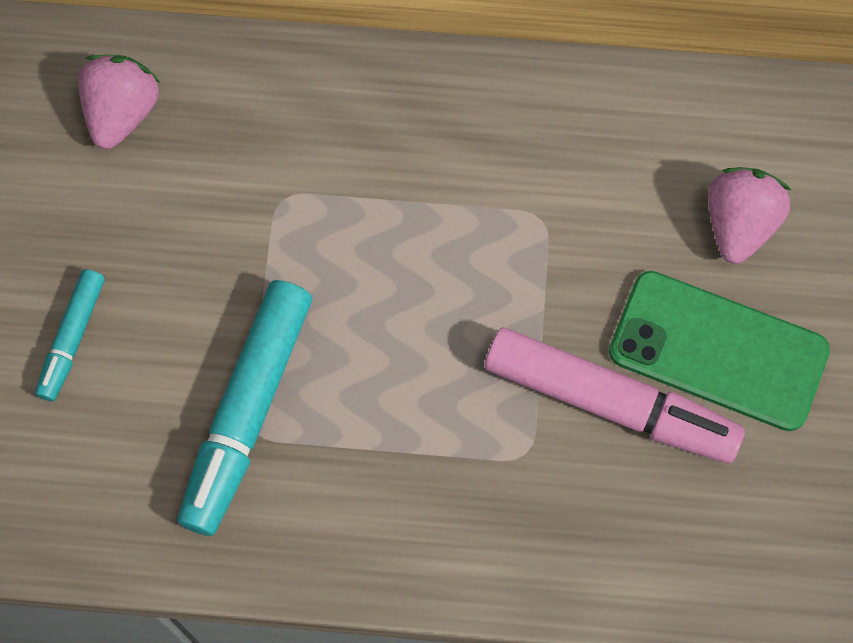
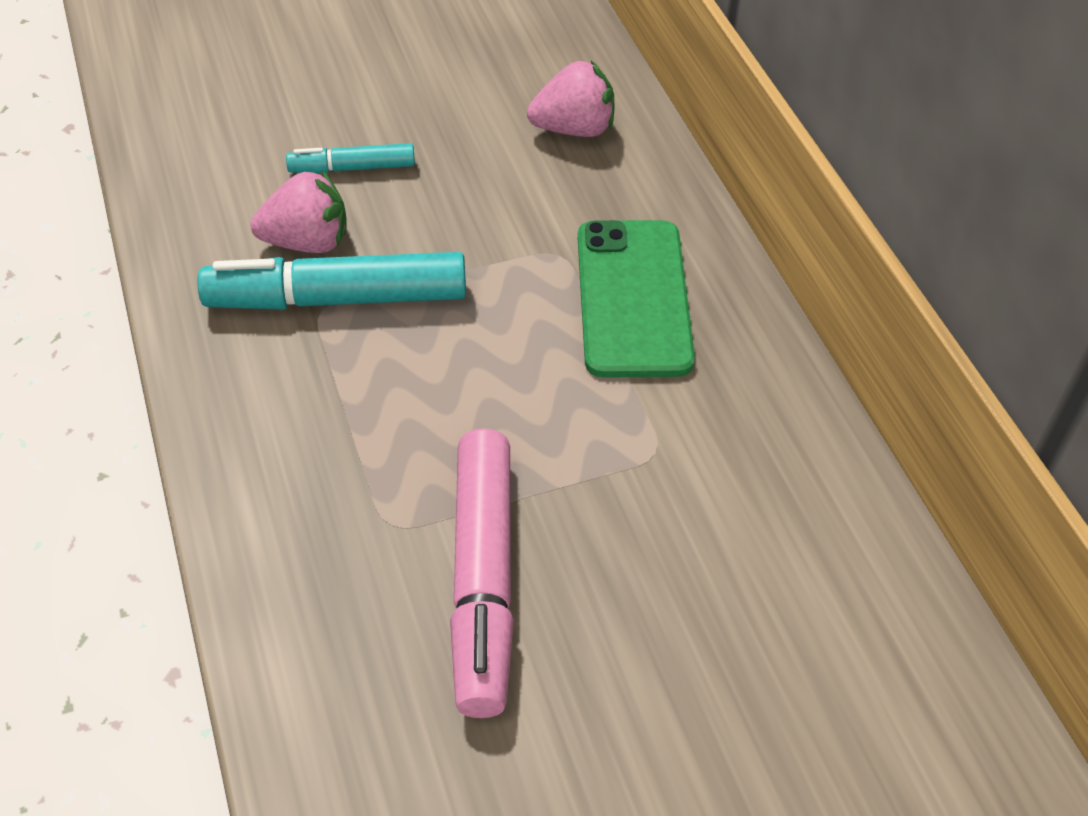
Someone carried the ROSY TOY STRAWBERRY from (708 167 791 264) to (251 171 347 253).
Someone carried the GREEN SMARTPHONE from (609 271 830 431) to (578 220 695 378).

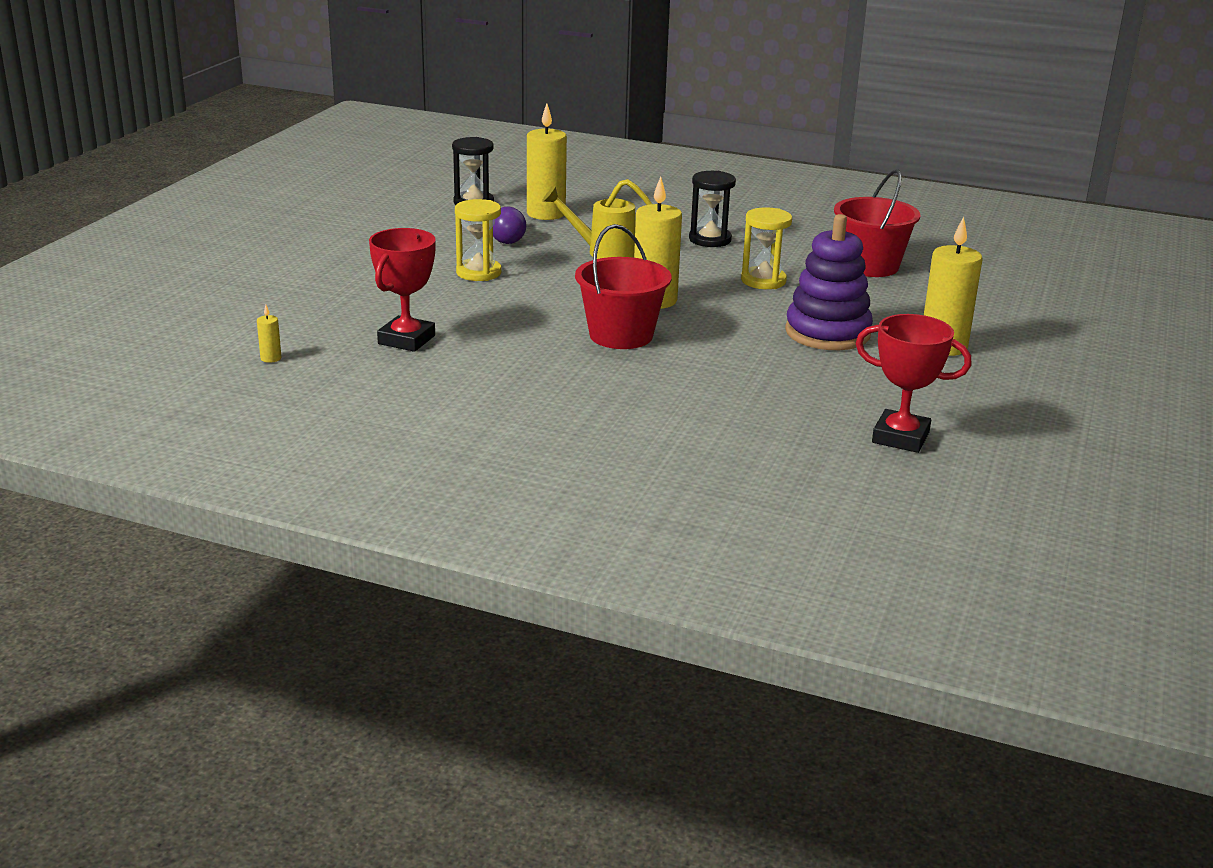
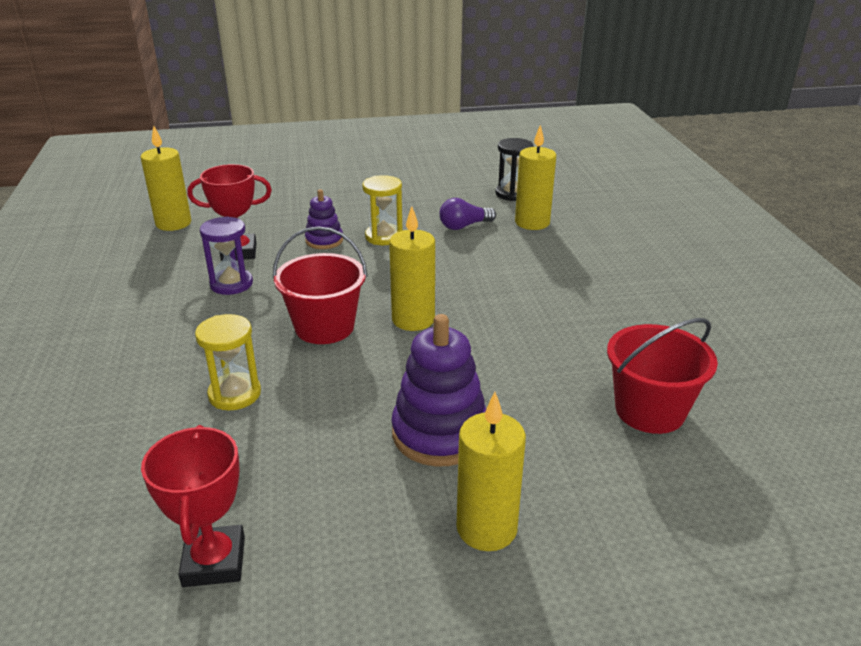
Someone took away the JET-BLACK HOURGLASS at (689 171 736 247).
Someone took away the GOLDEN WATERING POT at (542 179 652 259).
Someone carried the GOLDEN HOURGLASS from (741 207 792 289) to (195 314 261 410).
Someone scaled the GOLDEN PILLAR CANDLE at (257 305 281 363) by 2.41.
Someone put down the PURPLE STACKING TOY at (305 189 343 249).
Someone put down the PURPLE HOURGLASS at (200 216 253 295).

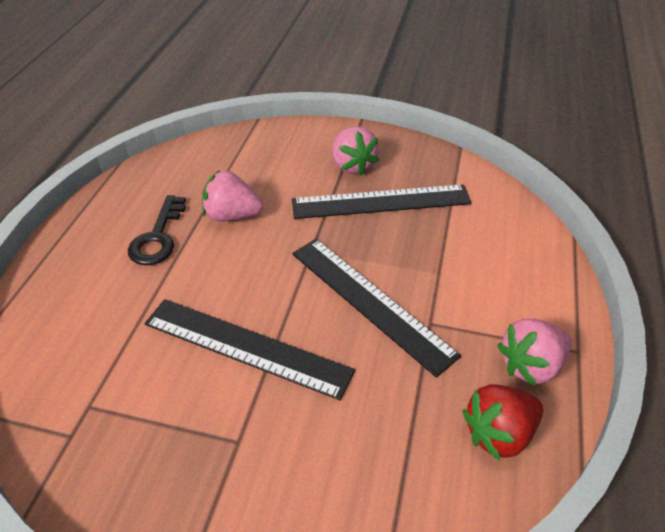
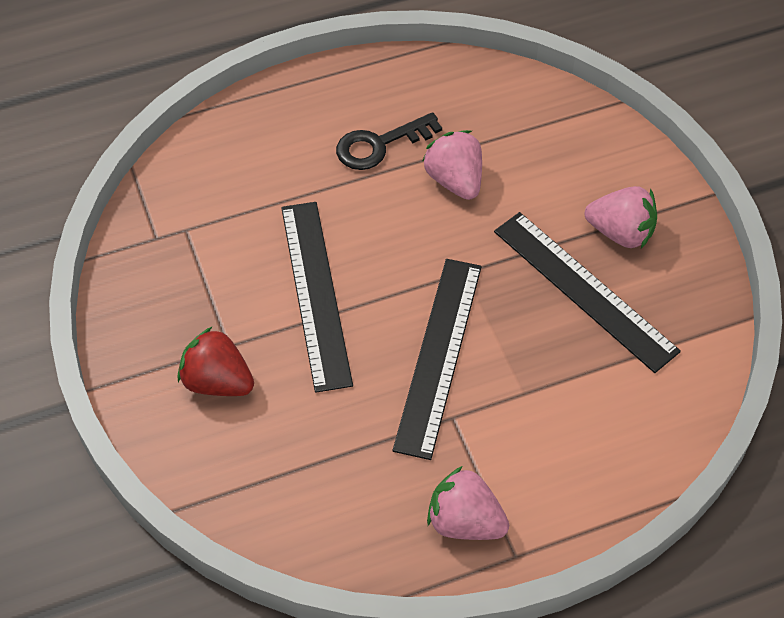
Someone rotated the ROSY TOY STRAWBERRY at (332 126 379 175) by 105 degrees counterclockwise.
Someone carried the CRIMSON TOY STRAWBERRY from (462 384 543 461) to (178 327 254 396).

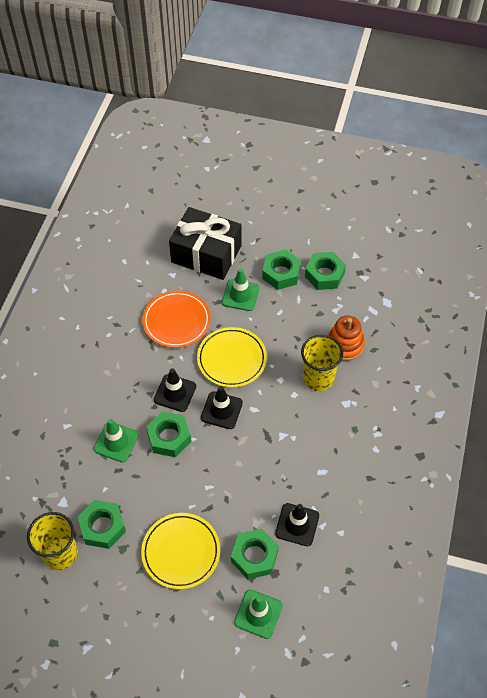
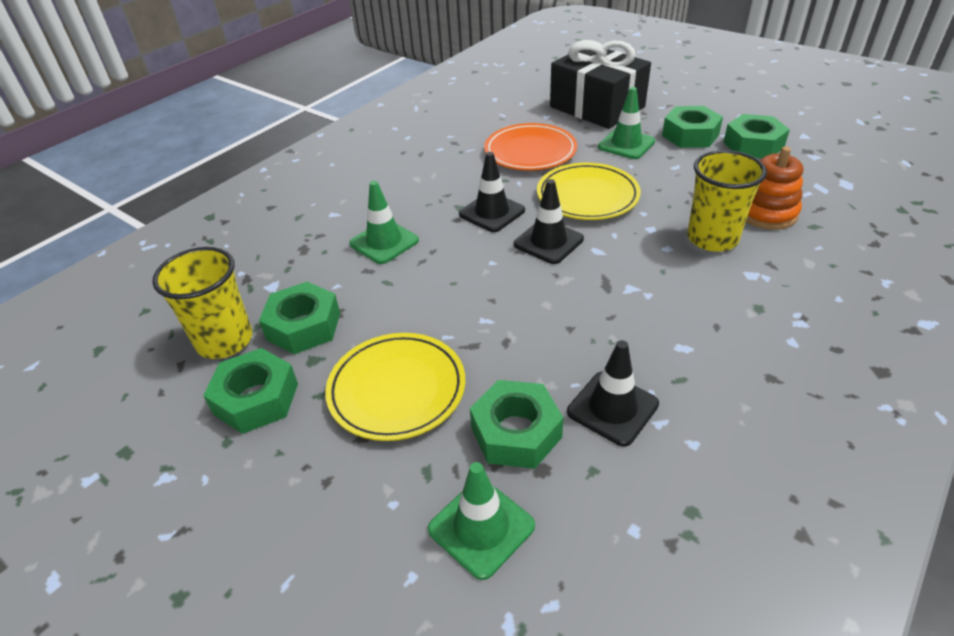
Someone carried the GREEN NUT from (146 412 191 457) to (203 348 298 434).

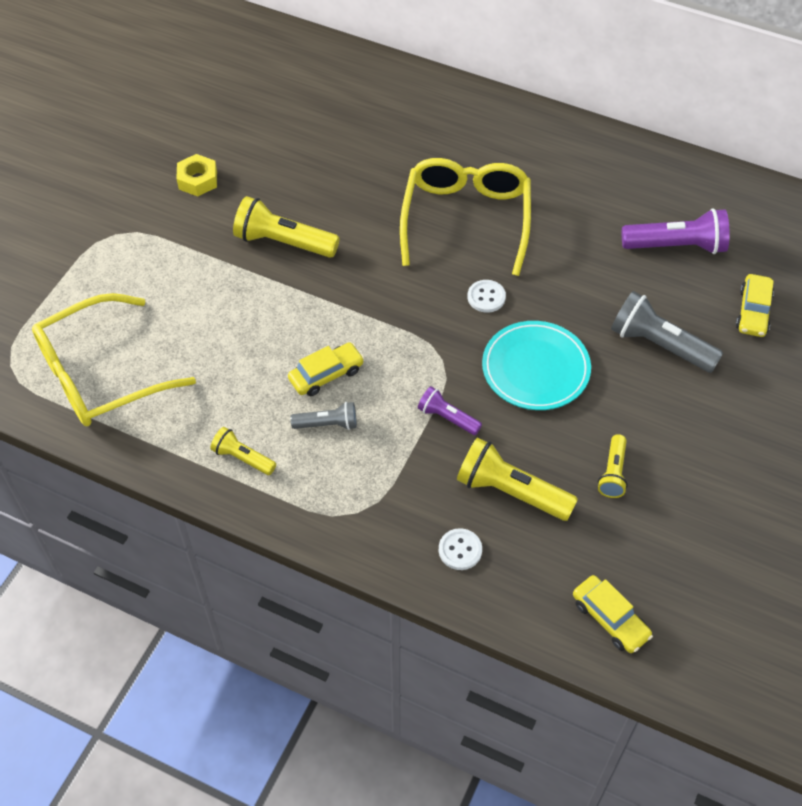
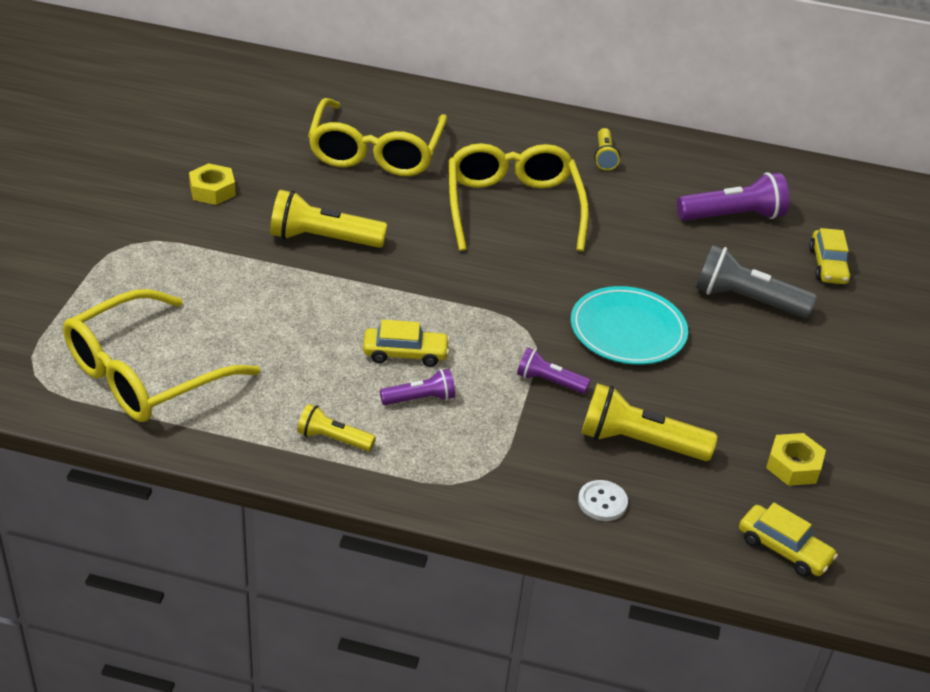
Someone took away the PURE WHITE BUTTON at (468 280 506 313).
Someone rotated the GOLDEN AUTOMOBILE at (288 342 364 396) by 45 degrees clockwise.
Someone repainted the GRAY POCKET TORCH at (291 402 357 430), which became the PURPLE POCKET TORCH at (380 369 455 405).
Someone carried the GOLDEN POCKET TORCH from (598 434 628 498) to (594 128 620 171).
Someone put down the GOLDEN SPECTACLES at (308 98 447 176).
Someone put down the GOLDEN NUT at (766 433 826 486).

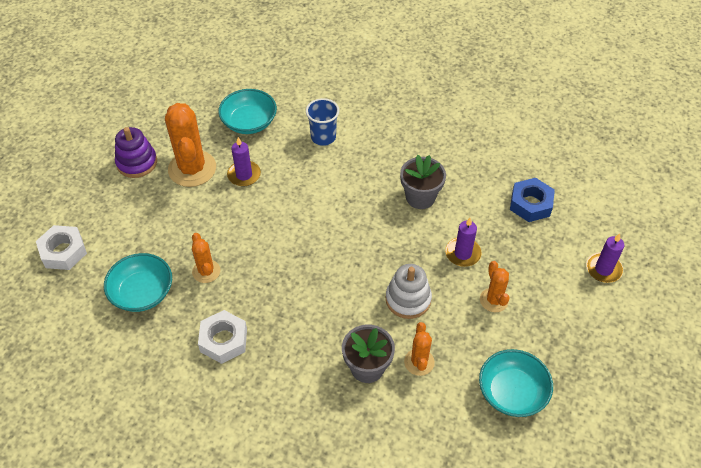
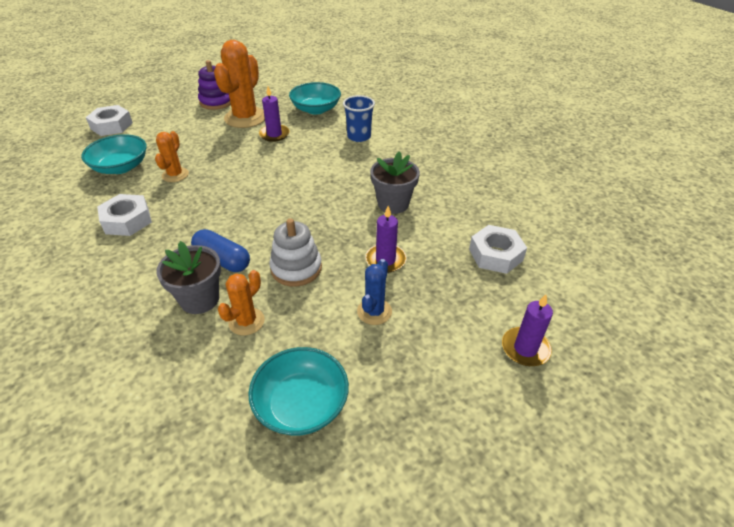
Someone repainted the COBALT NUT at (510 178 555 222), which became the PURE WHITE NUT at (469 225 527 274).
Someone repainted the ORANGE-COLOURED CACTUS at (480 261 509 312), which became the COBALT CACTUS at (357 259 392 325).
Someone put down the COBALT CAPSULE at (191 229 250 272).

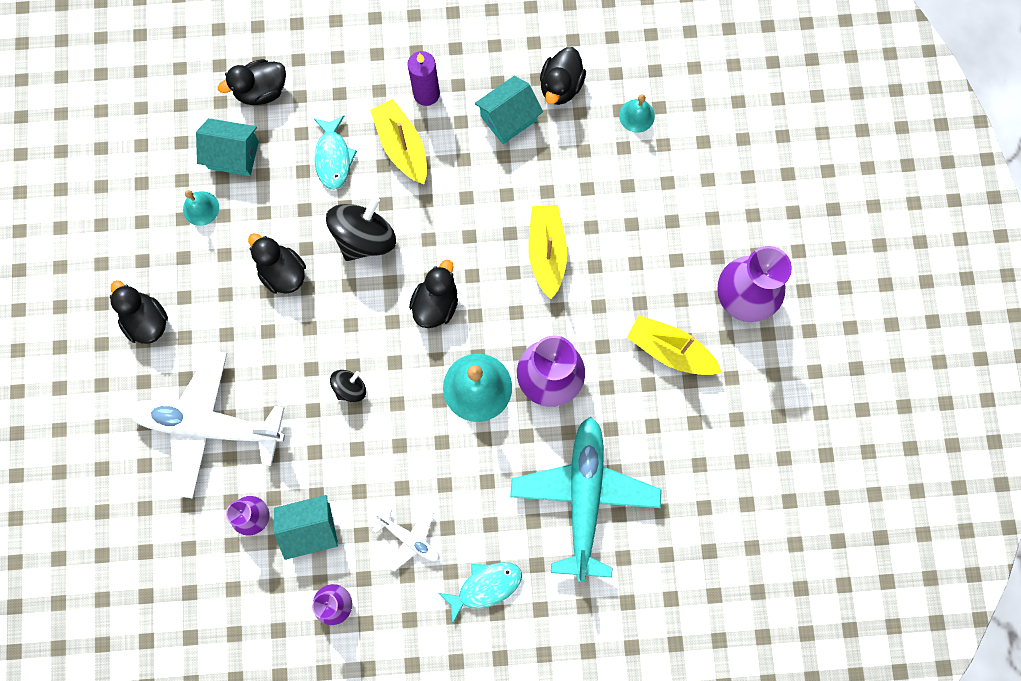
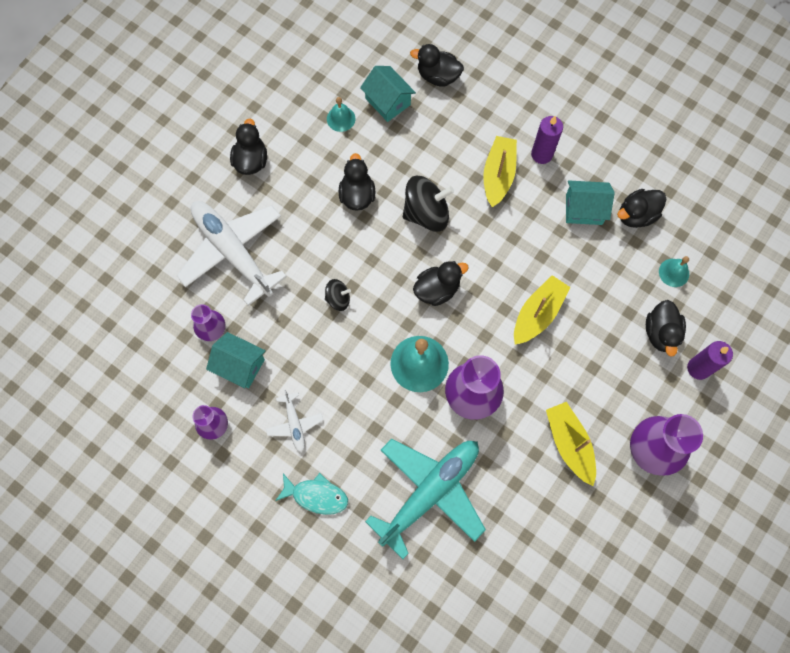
Someone took away the TURQUOISE FISH at (314 116 357 190).
Someone put down the JET-BLACK RUBBER DUCK at (646 300 686 357).
Someone put down the PURPLE PILLAR CANDLE at (687 341 733 380).

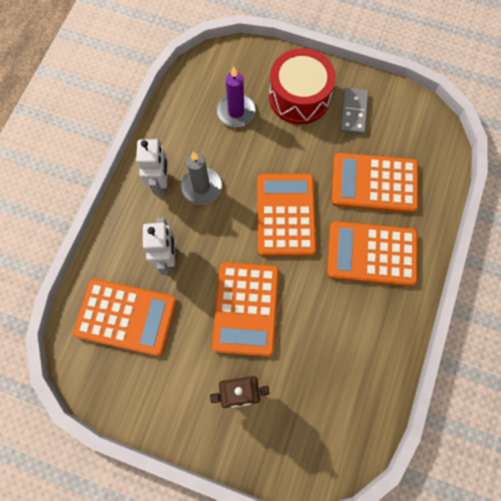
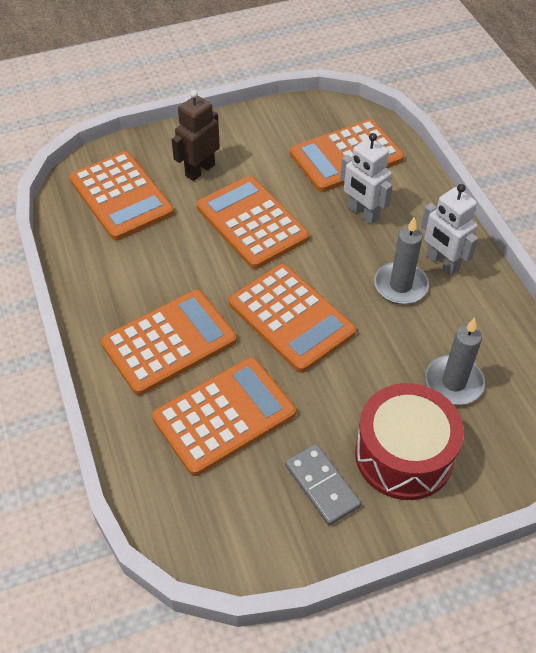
Someone repainted the PURPLE PILLAR CANDLE at (216 67 256 127), which became the GRAY PILLAR CANDLE at (425 318 485 405).
Someone put down the ORANGE-COLOURED POCKET CALCULATOR at (70 151 174 241).

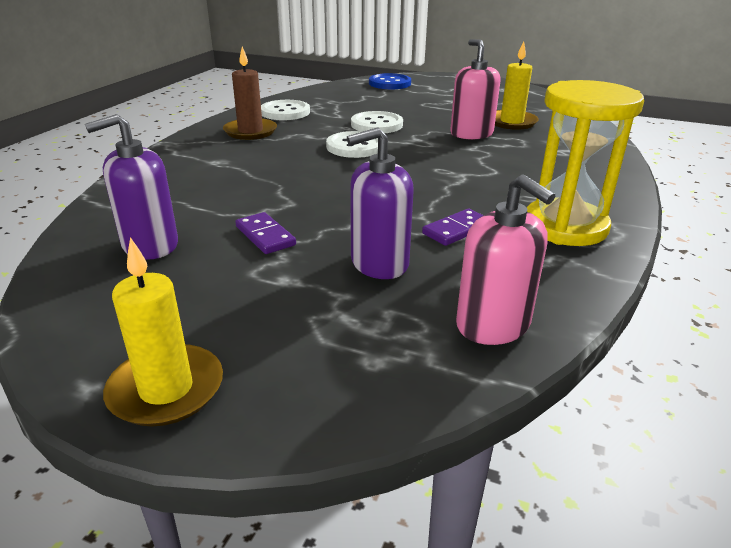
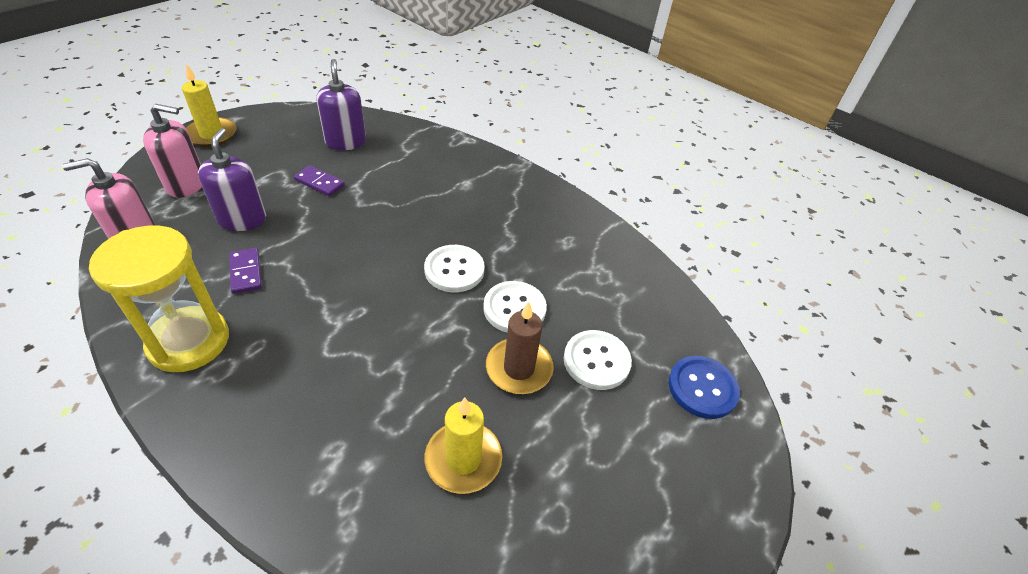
Someone carried the ROSY SOAP DISPENSER from (450 39 501 139) to (143 104 202 198).
Someone carried the RUSSET PILLAR CANDLE from (223 46 277 140) to (486 301 554 394).
Someone carried the PURE WHITE BUTTON from (261 100 310 120) to (564 330 632 390).
Someone rotated the PURPLE DOMINO at (235 212 296 254) by 45 degrees clockwise.

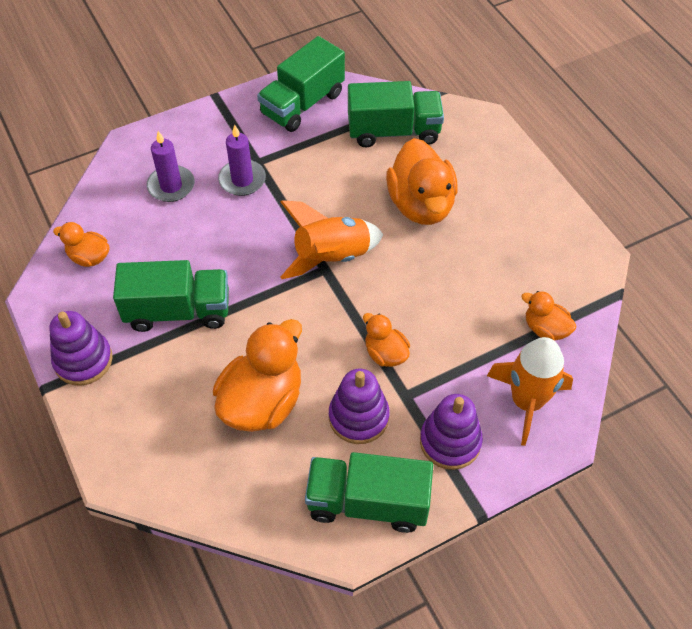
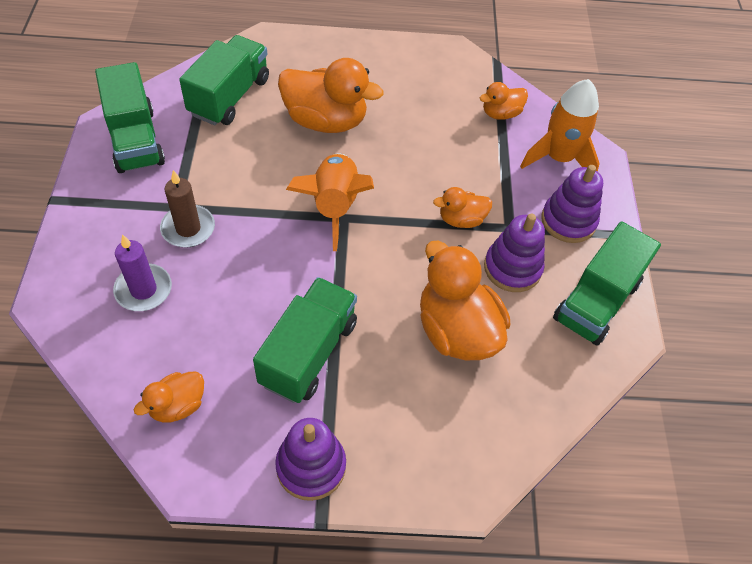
Someone repainted the PURPLE PILLAR CANDLE at (218 125 266 196), which became the RUSSET PILLAR CANDLE at (160 170 215 248).

